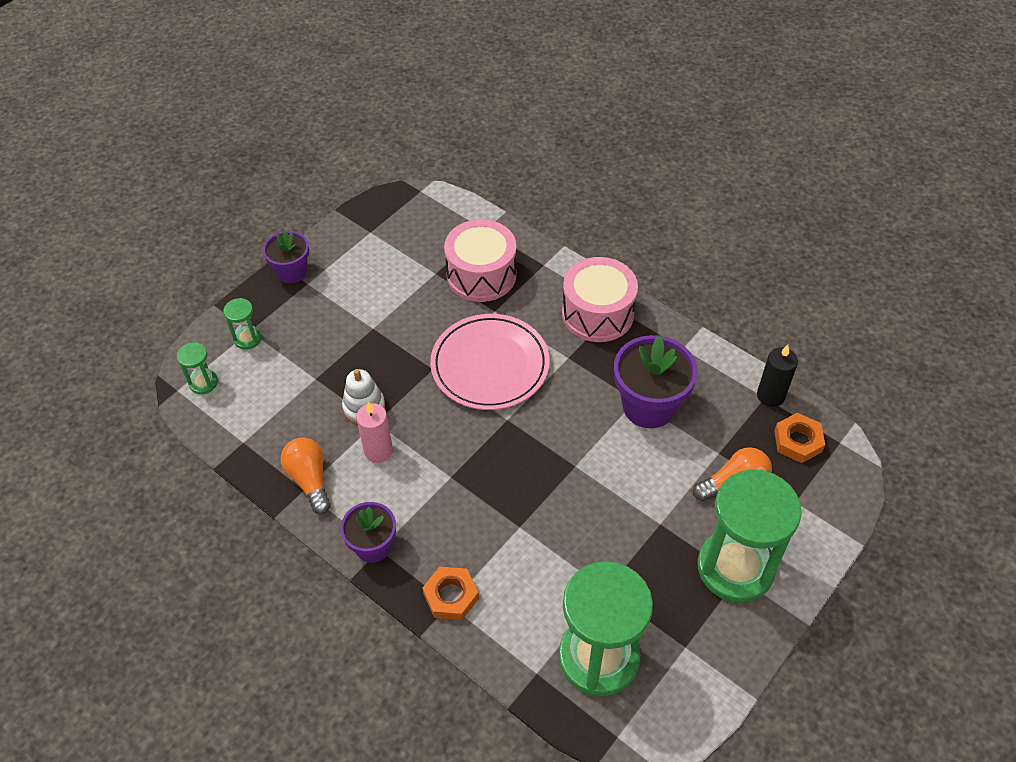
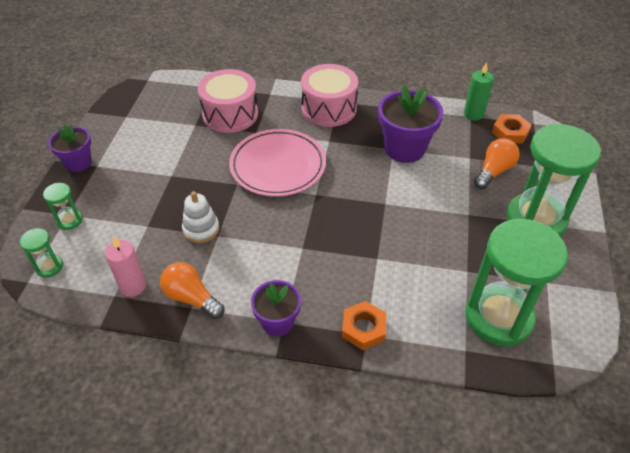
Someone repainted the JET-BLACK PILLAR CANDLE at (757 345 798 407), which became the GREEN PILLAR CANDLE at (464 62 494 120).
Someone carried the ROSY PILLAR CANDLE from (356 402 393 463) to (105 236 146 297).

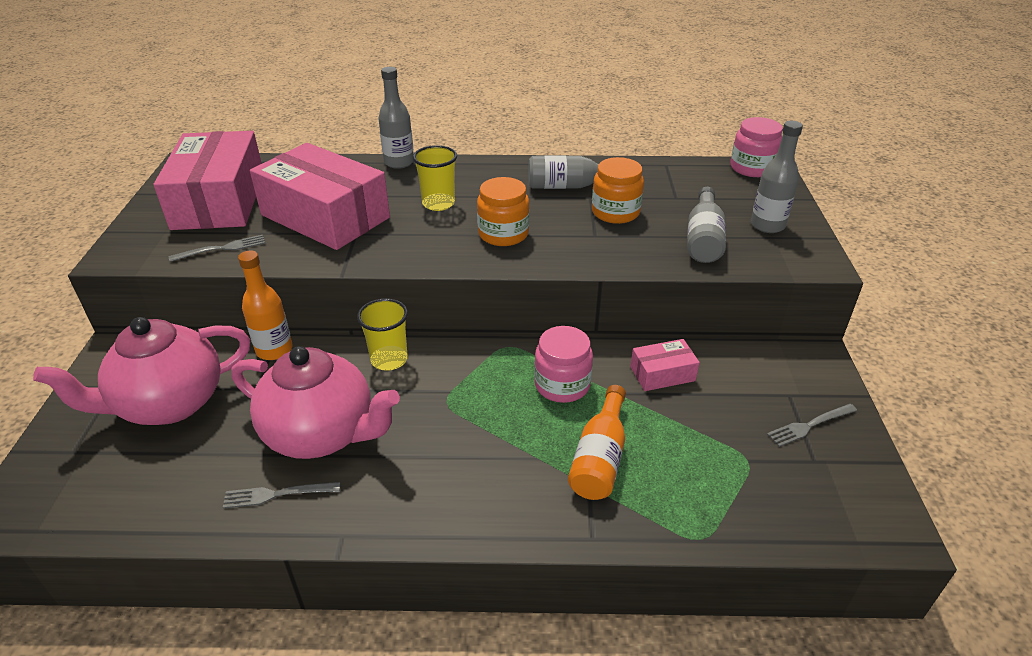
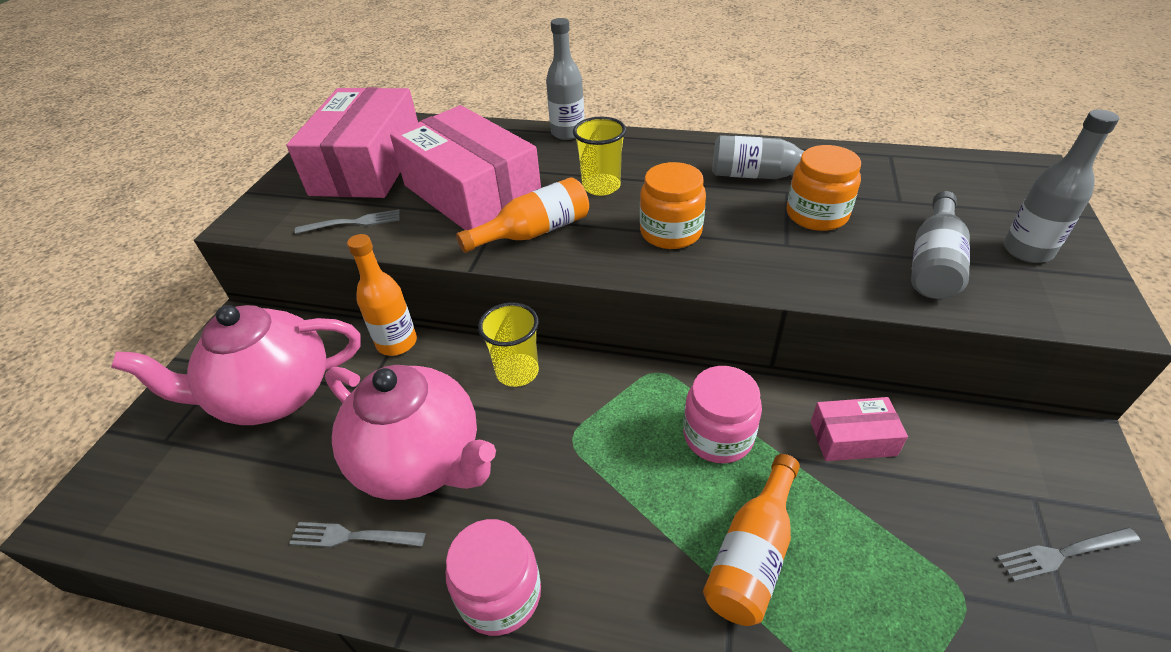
Someone carried the ROSY JAM JAR from (730 117 783 177) to (446 519 541 636).
Someone put down the ORANGE-COLOURED BOTTLE at (456 177 589 253).

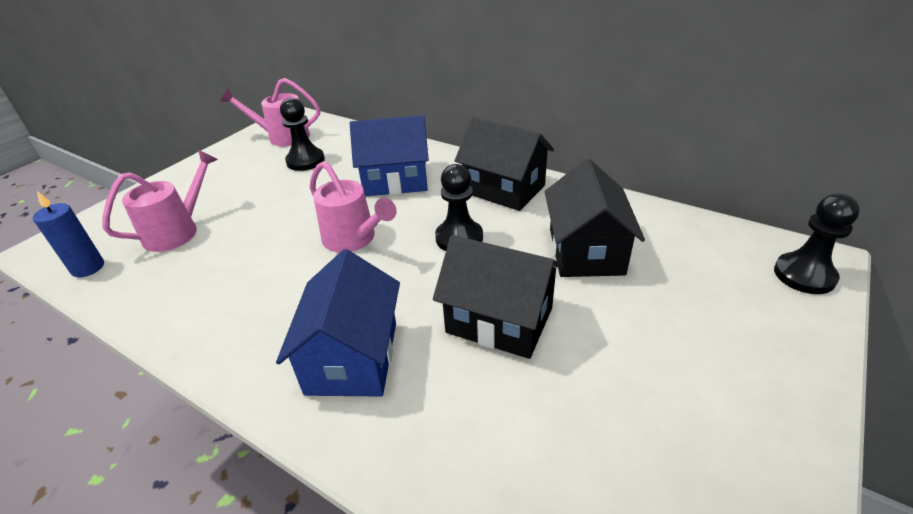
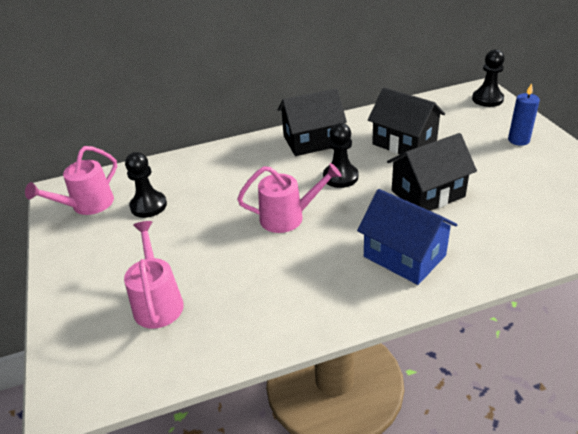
Someone took away the COBALT TOY HOUSE at (350 115 429 196).
Someone carried the COBALT PILLAR CANDLE from (33 191 104 278) to (508 83 540 146).

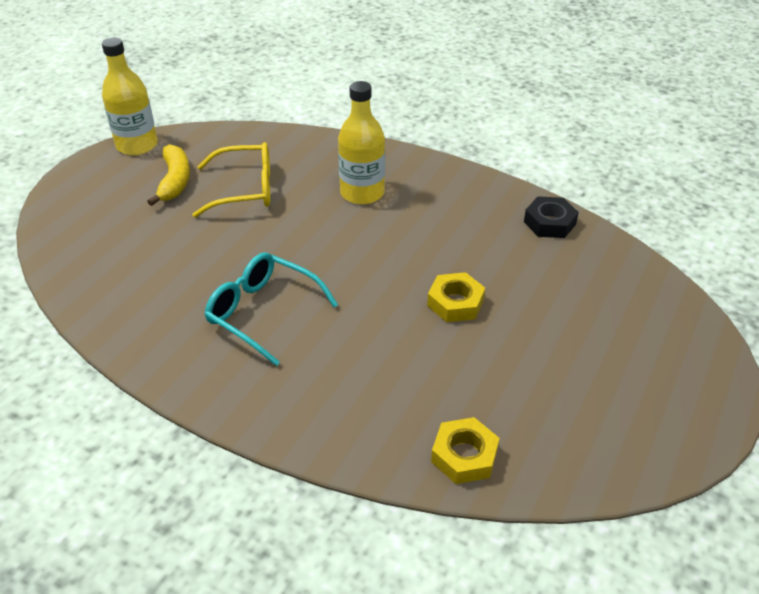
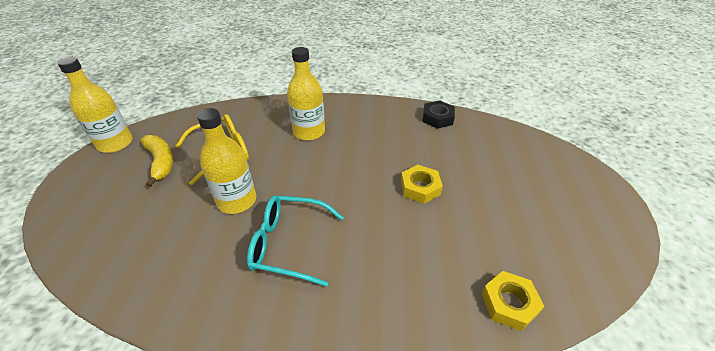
Someone put down the GOLDEN BOTTLE at (197 108 256 214).

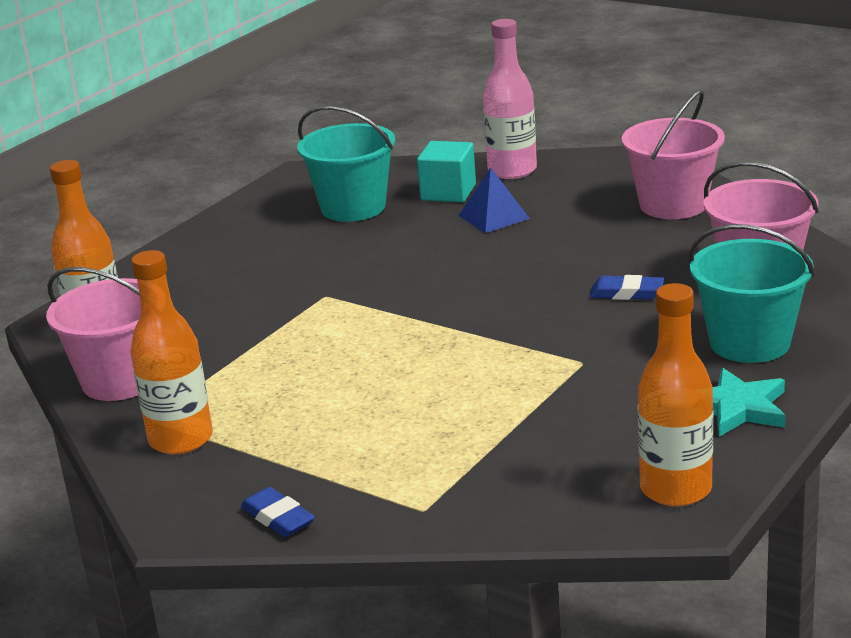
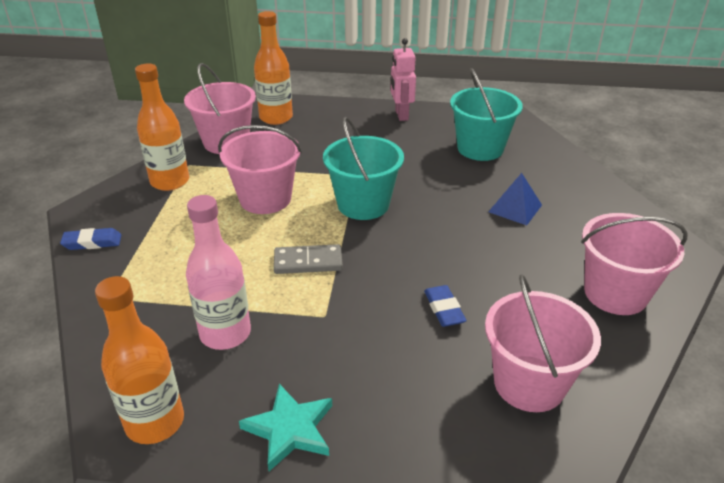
Someone carried the ROSY BOTTLE from (483 19 537 179) to (186 195 251 350).
Someone took away the TURQUOISE CUBE at (417 141 476 202).
Someone carried the TURQUOISE BUCKET from (689 224 815 363) to (323 117 404 220).
Someone rotated the COBALT GUM ERASER at (241 487 315 537) by 60 degrees clockwise.
Someone put down the ROSY TOY ROBOT at (391 38 416 121).
Someone put down the ROSY BUCKET at (218 125 302 214).
Someone put down the GRAY DOMINO at (274 244 343 274).

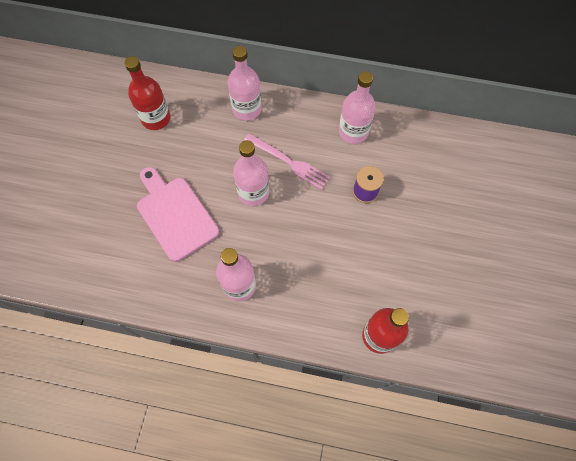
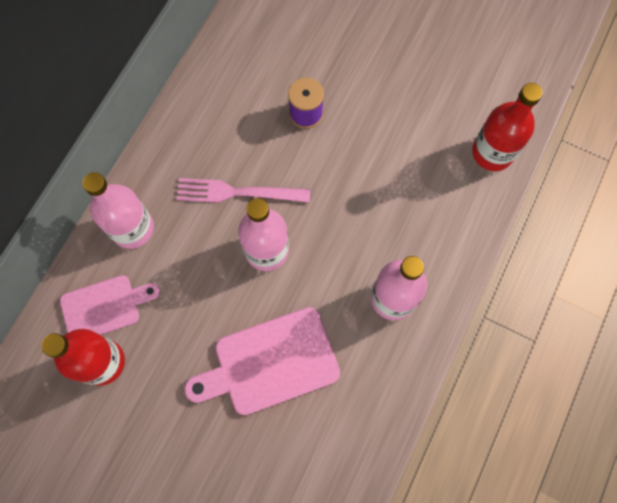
Someone took away the ROSY BOTTLE at (339 71 376 144).
Someone rotated the ROSY FORK at (244 133 330 190) by 135 degrees counterclockwise.
Someone put down the ROSY CUTTING BOARD at (60 275 160 335).

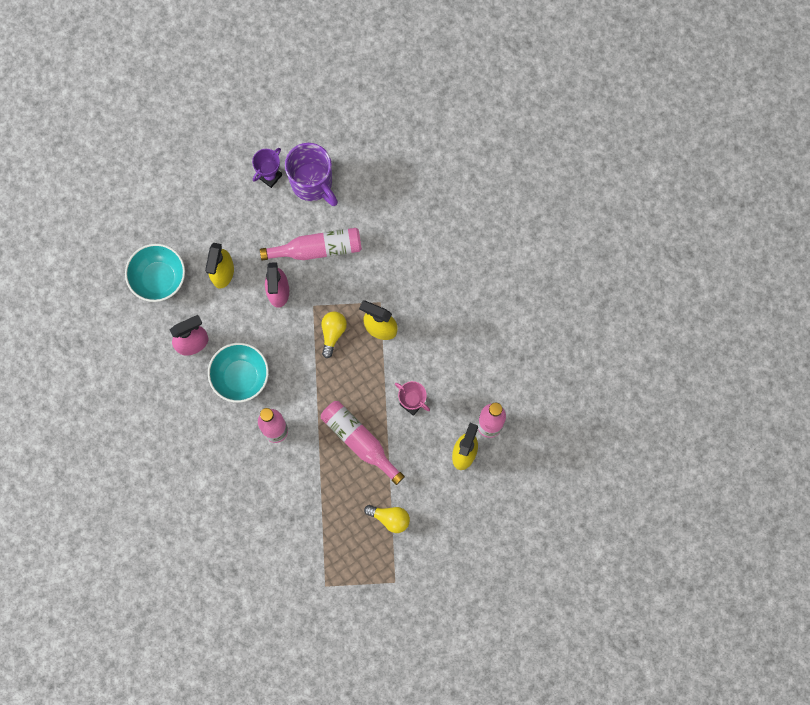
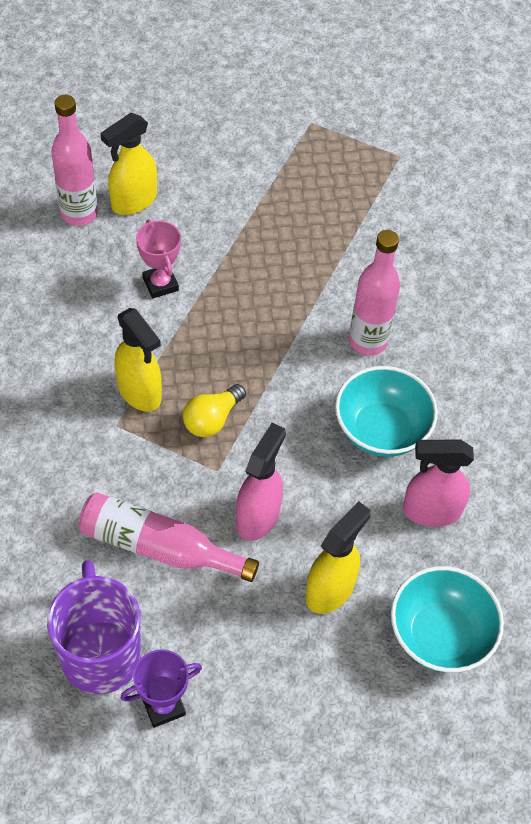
Someone took away the ROSY BOTTLE at (321 401 405 485).
Someone took away the GOLDEN LIGHTBULB at (364 505 410 533).

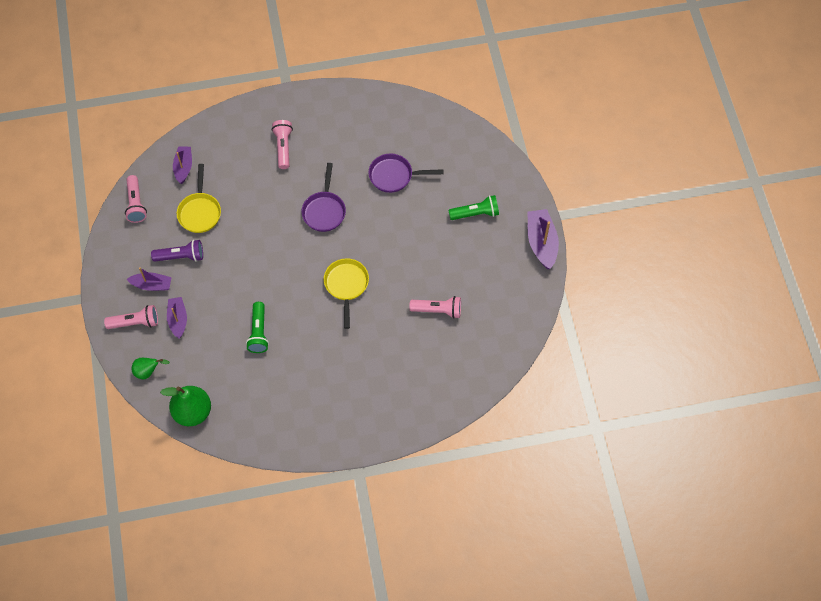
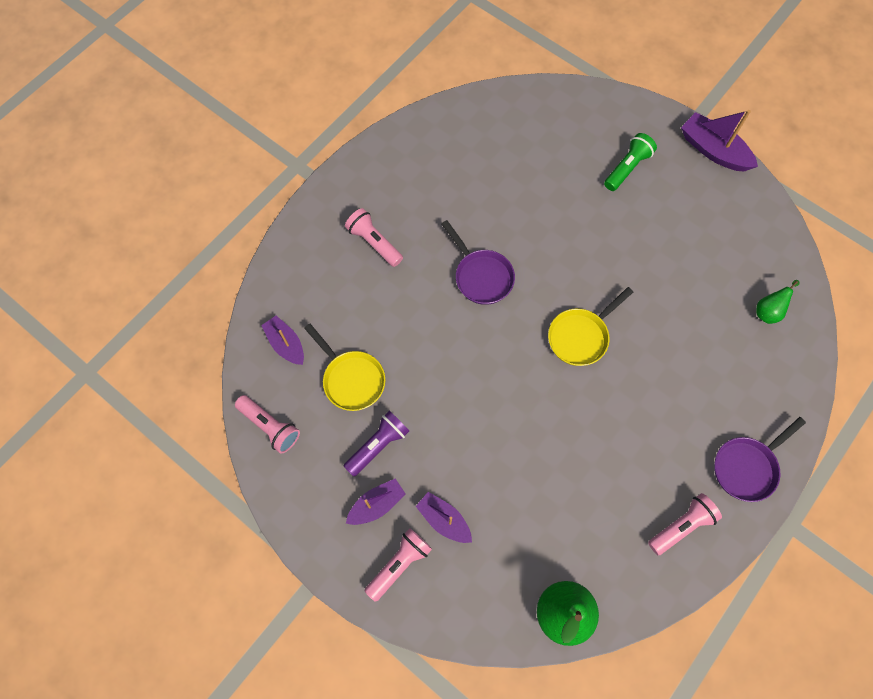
Someone carried the PURPLE PAN from (369 154 443 193) to (714 417 806 502).
Someone rotated the GOLDEN PAN at (324 258 369 329) by 90 degrees counterclockwise.
Someone carried the ROSY POCKET TORCH from (409 296 461 319) to (648 493 722 555).
Someone took away the GREEN POCKET TORCH at (246 302 269 353).
Someone carried the GREEN TOY PEAR from (131 358 170 379) to (756 280 800 324).

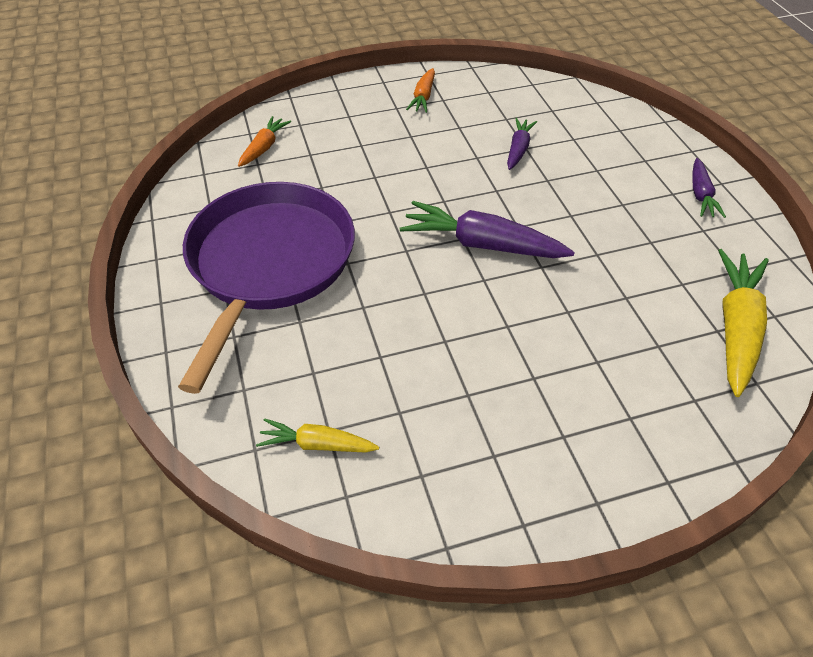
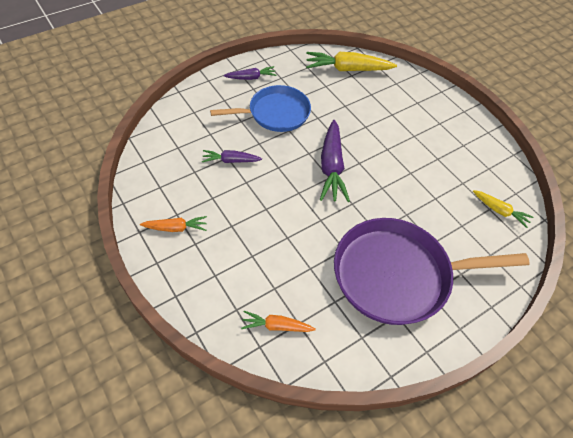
Someone rotated the GOLDEN CARROT at (256 418 379 453) by 45 degrees counterclockwise.
Someone put down the COBALT PAN at (210 85 311 132).

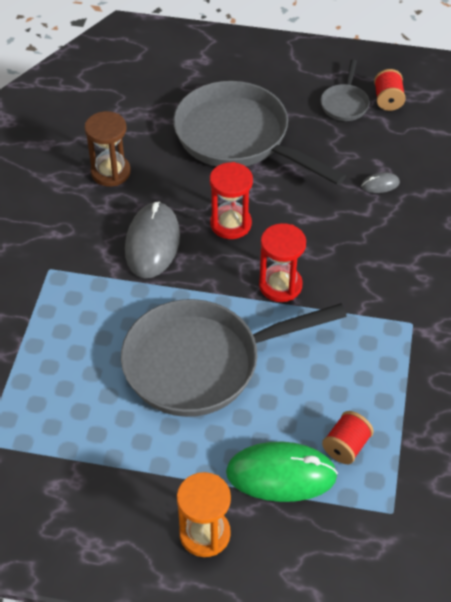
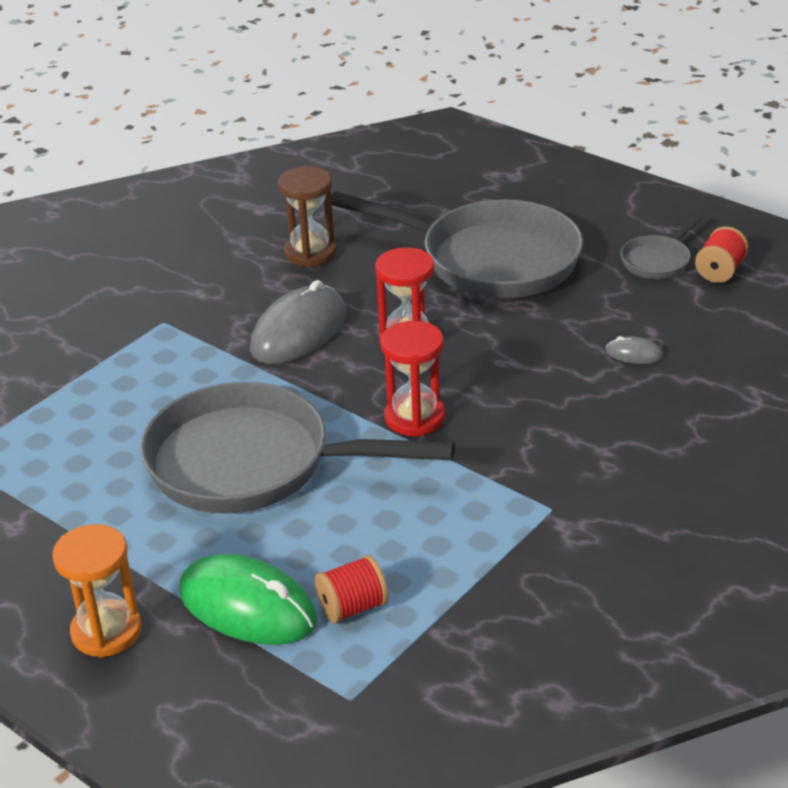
Someone rotated the GRAY PAN at (173 81 346 185) by 135 degrees clockwise.

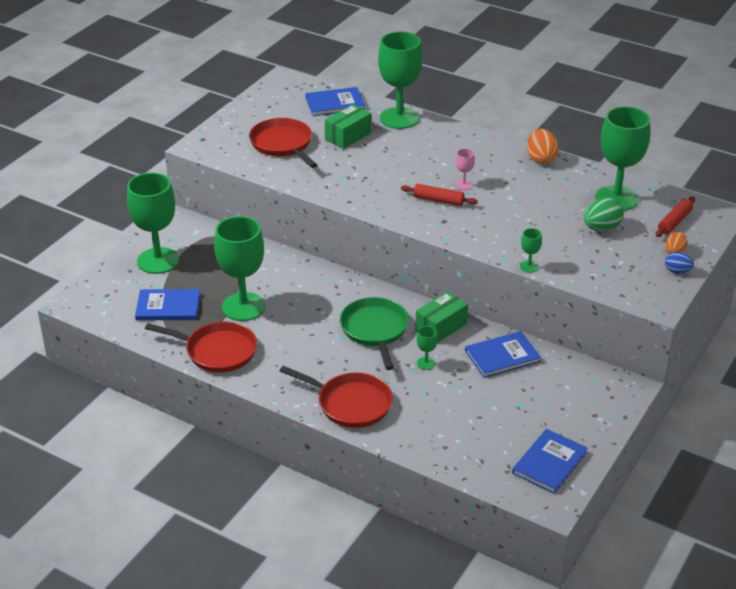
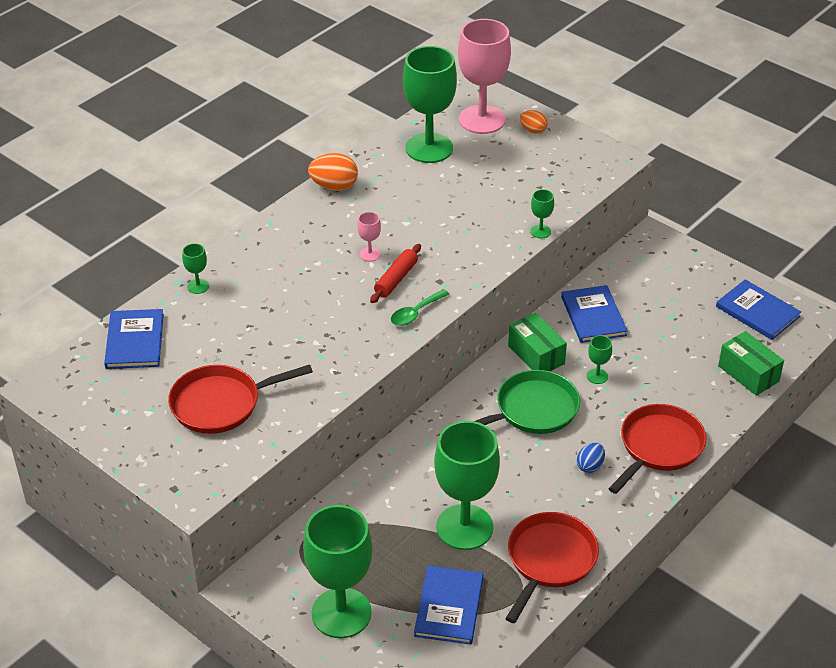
Someone scaled the GREEN WINE GLASS at (378 31 423 129) by 0.41.
Someone carried the GREEN PACKAGE from (325 104 371 149) to (718 331 784 396).
Someone took away the GREEN TOY EGG at (584 197 624 231).
Someone swapped the CRIMSON ROLLING PIN at (656 197 695 237) for the ROSY WINE GLASS at (458 19 511 134).
Someone carried the COBALT TOY EGG from (665 252 694 274) to (577 443 605 473).
Someone rotated the GREEN PAN at (340 297 409 370) by 150 degrees clockwise.
Someone put down the GREEN SPOON at (391 289 449 326).

